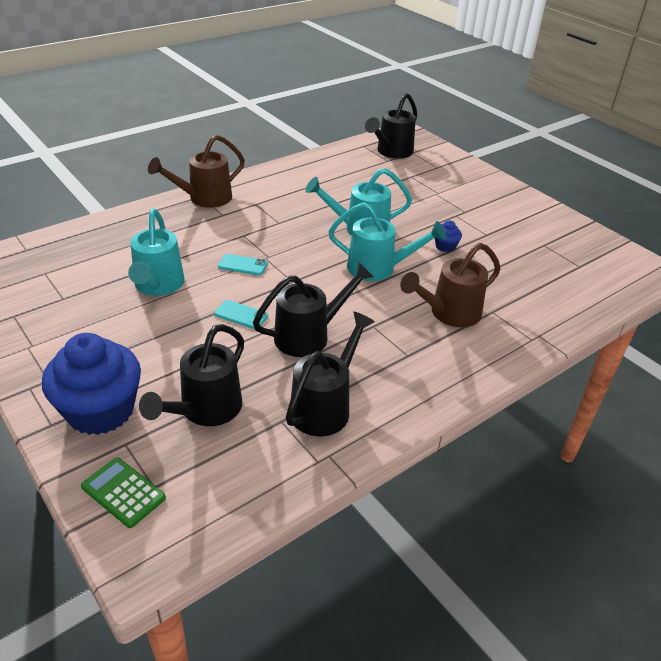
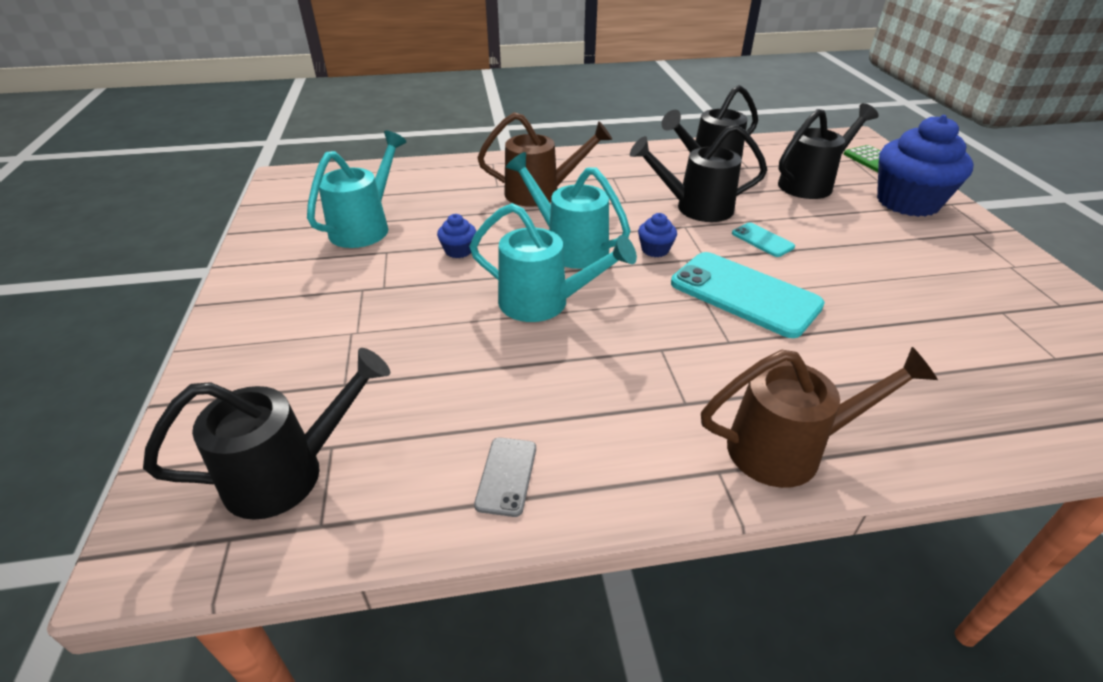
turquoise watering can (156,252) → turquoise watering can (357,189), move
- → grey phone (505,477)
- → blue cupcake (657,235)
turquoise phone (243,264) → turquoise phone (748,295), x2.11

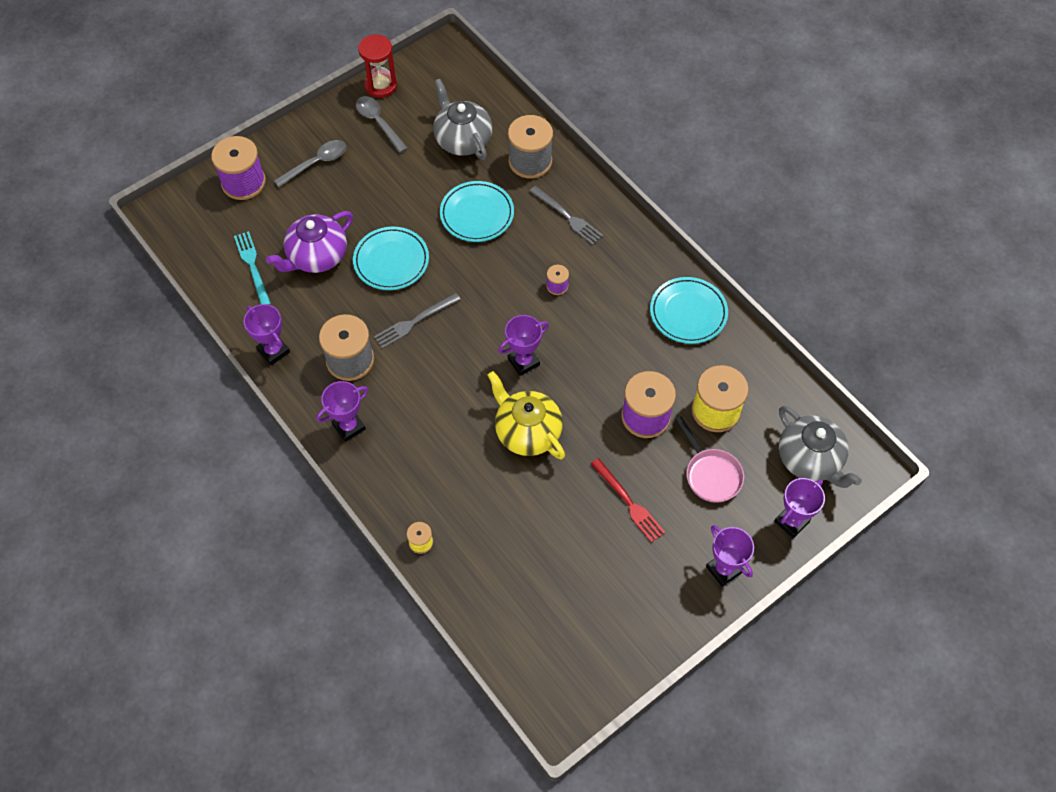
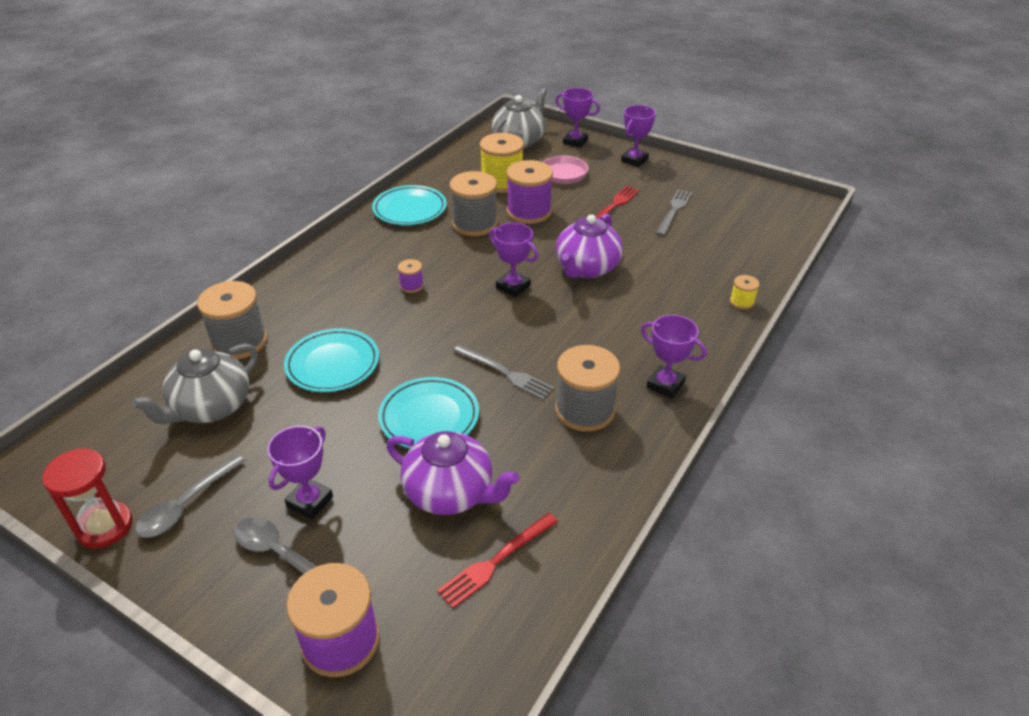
purple trophy (267,334) → purple trophy (300,472), move
turquoise fork (252,268) → red fork (497,560)
- → grey spool (474,203)
yellow teapot (526,415) → purple teapot (589,246)
grey fork (566,215) → grey fork (674,212), move

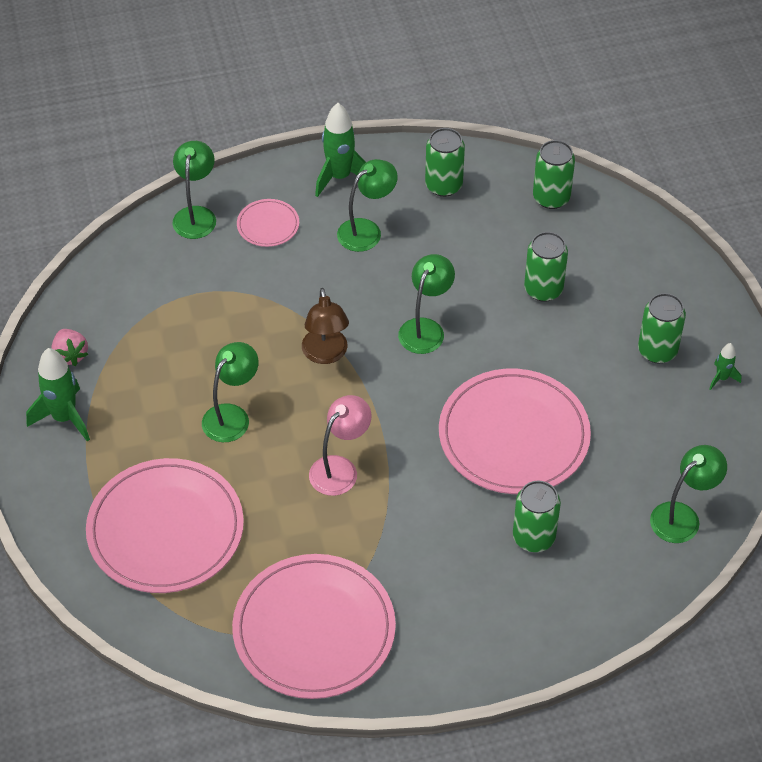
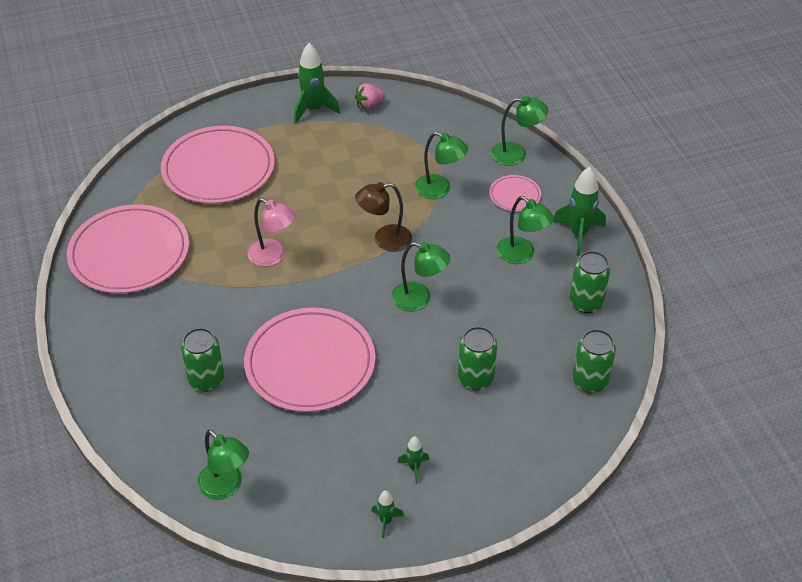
green can (662,328) → green rocket (413,460)
green lamp (230,392) → green lamp (441,165), move

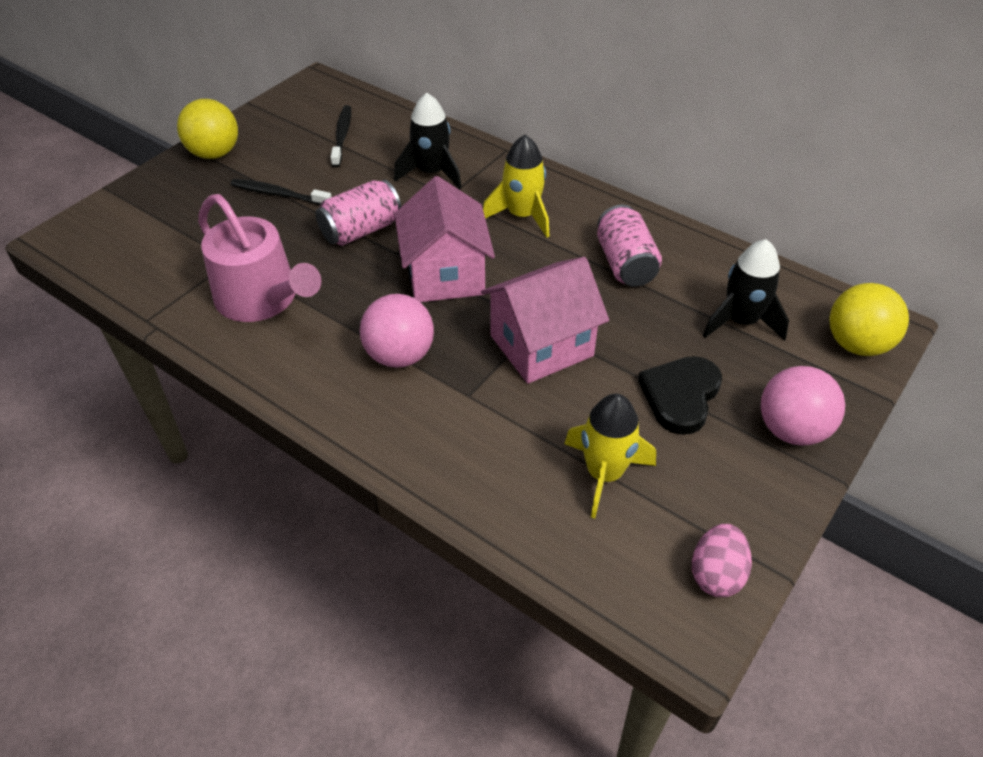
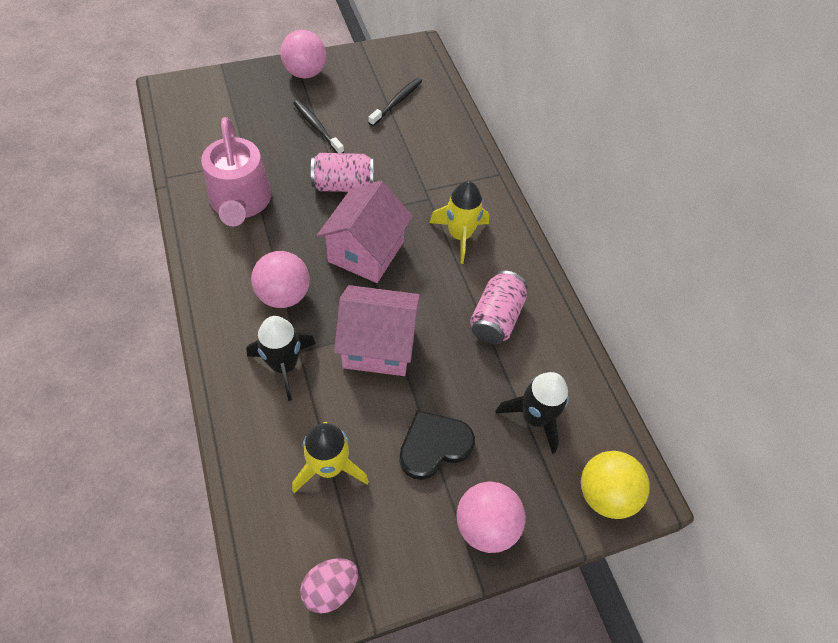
black rocket (428,141) → black rocket (281,358), move
yellow ball (207,129) → pink ball (303,54)

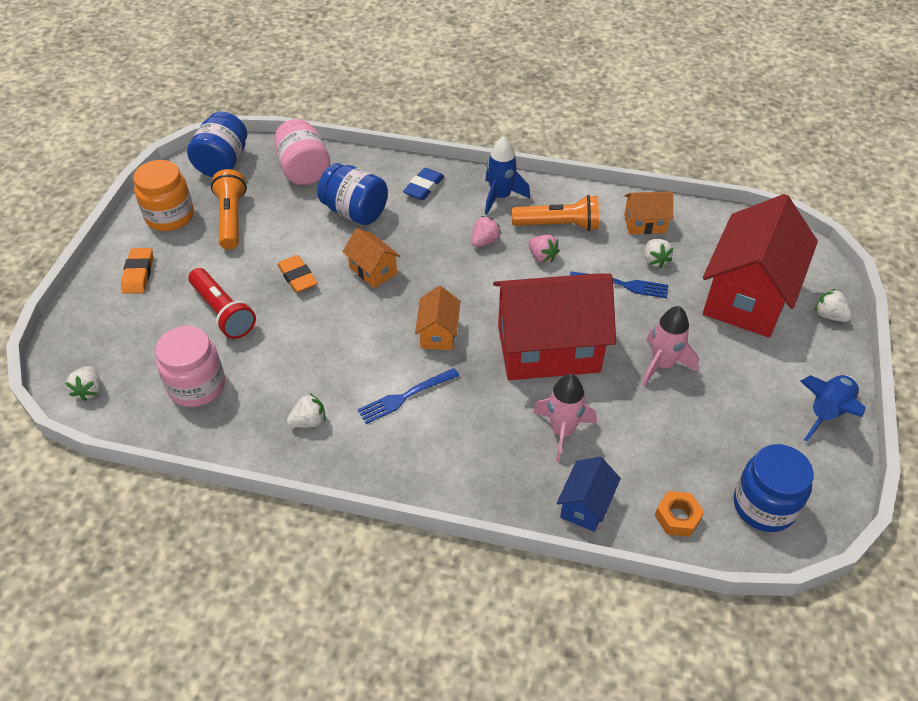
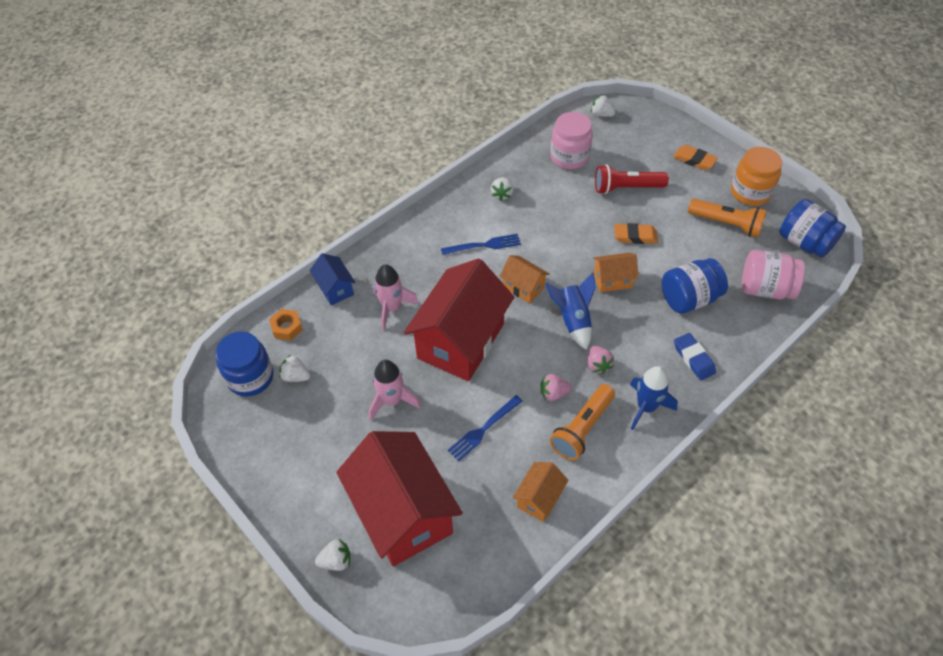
white strawberry (658,253) → white strawberry (294,368), move
blue fork (408,396) → blue fork (481,244), 75 degrees clockwise
blue rocket (832,408) → blue rocket (570,311), move

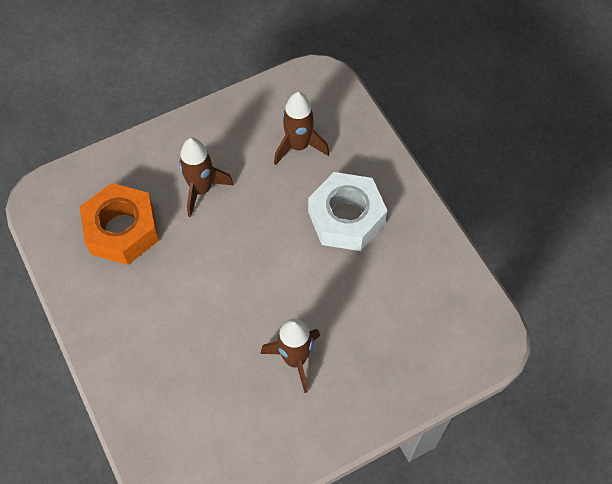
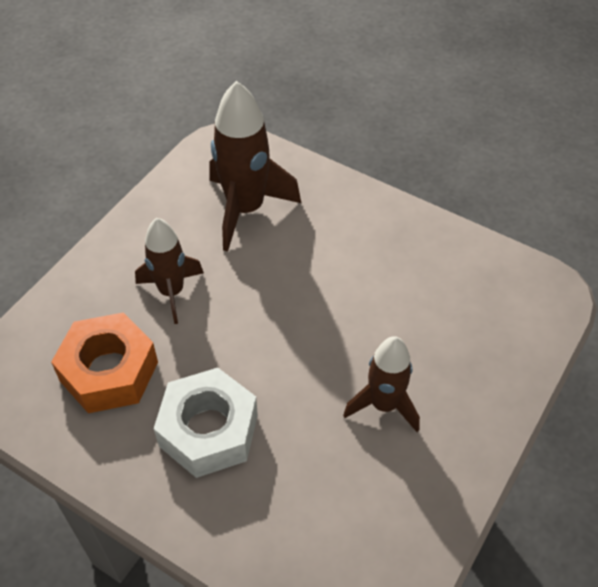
white nut (347,211) → white nut (206,423), move
brown rocket (301,128) → brown rocket (255,166), x1.56

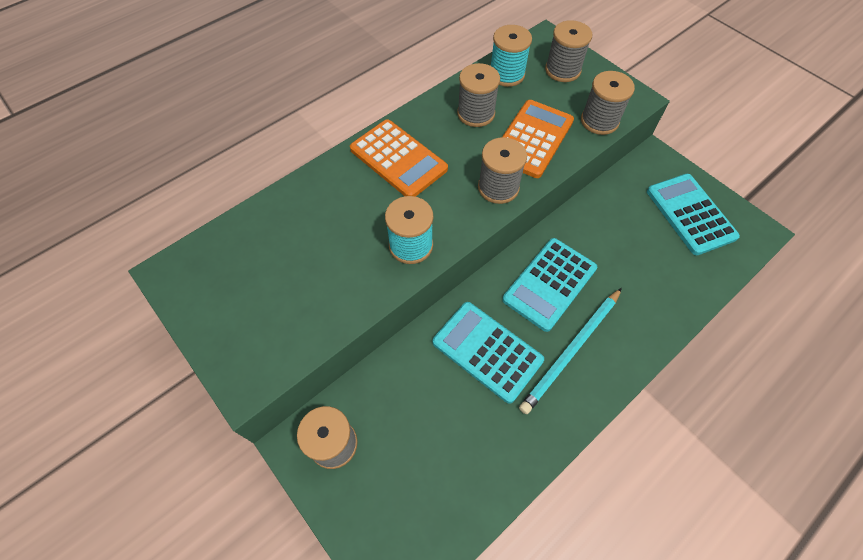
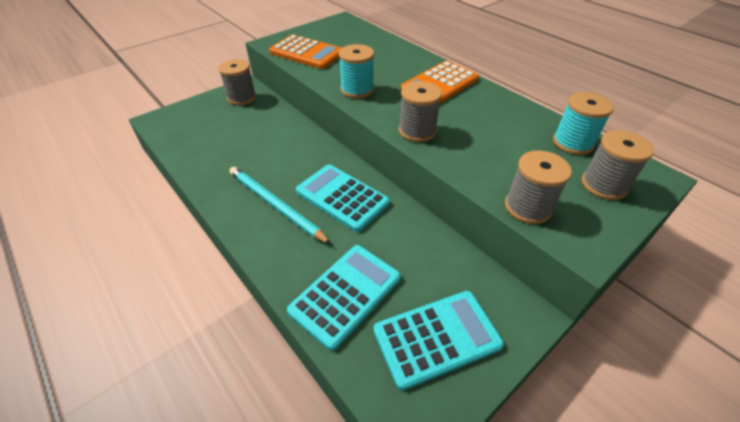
orange calculator (538,139) → orange calculator (305,52), move
turquoise calculator (488,353) → turquoise calculator (344,298), move
grey spool (478,95) → -

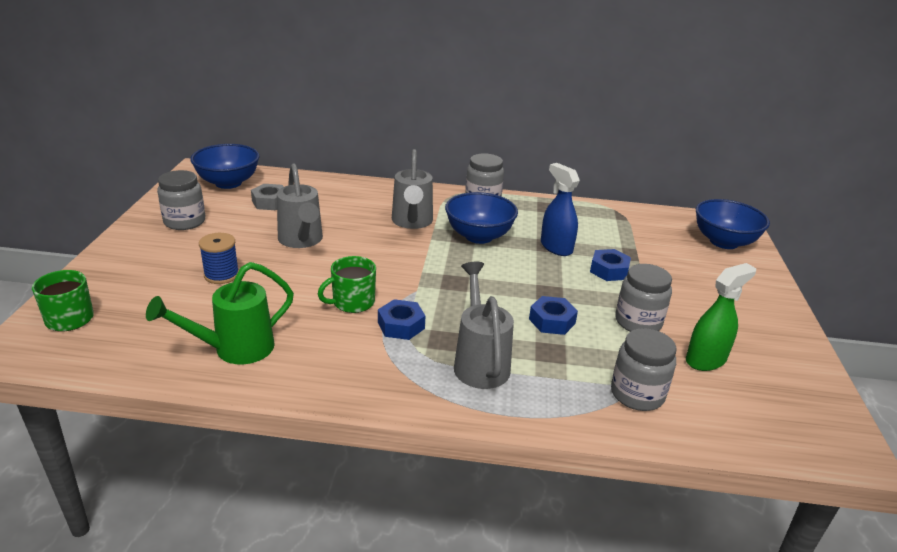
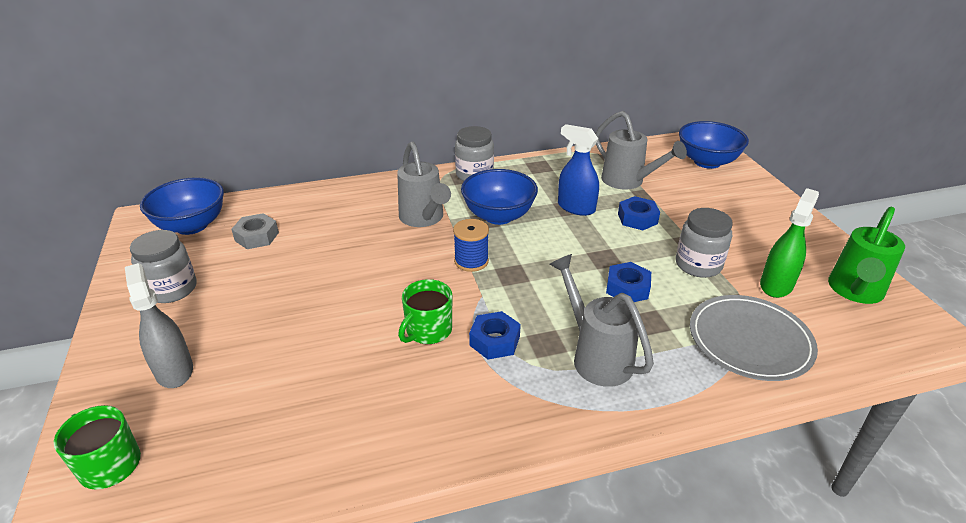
- → grey spray bottle (159,325)
blue spool (219,258) → blue spool (471,245), move
grey watering can (300,206) → grey watering can (641,150), move
grey jar (644,369) → grey plate (754,338)
green watering can (220,313) → green watering can (866,255), move

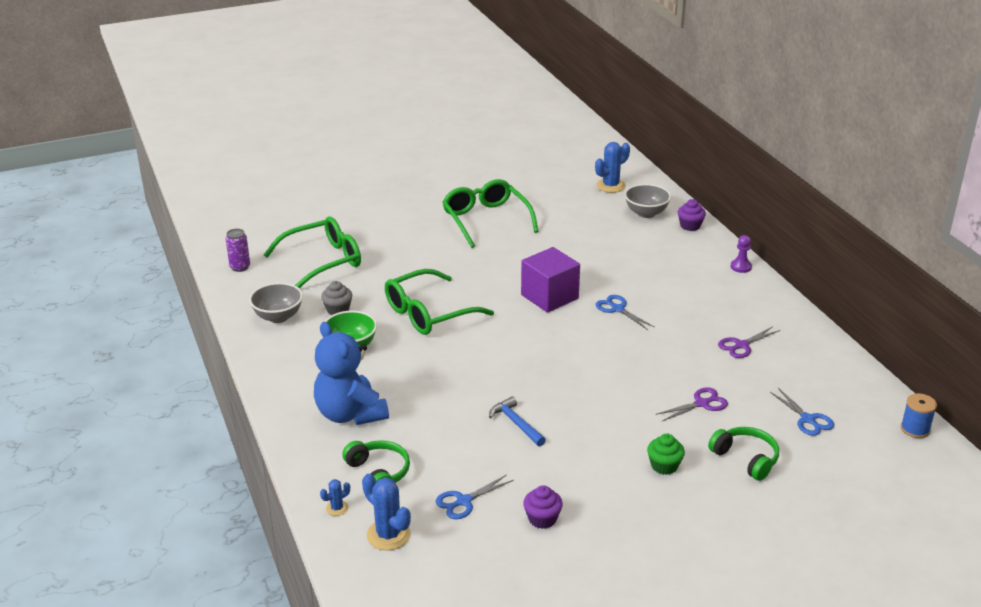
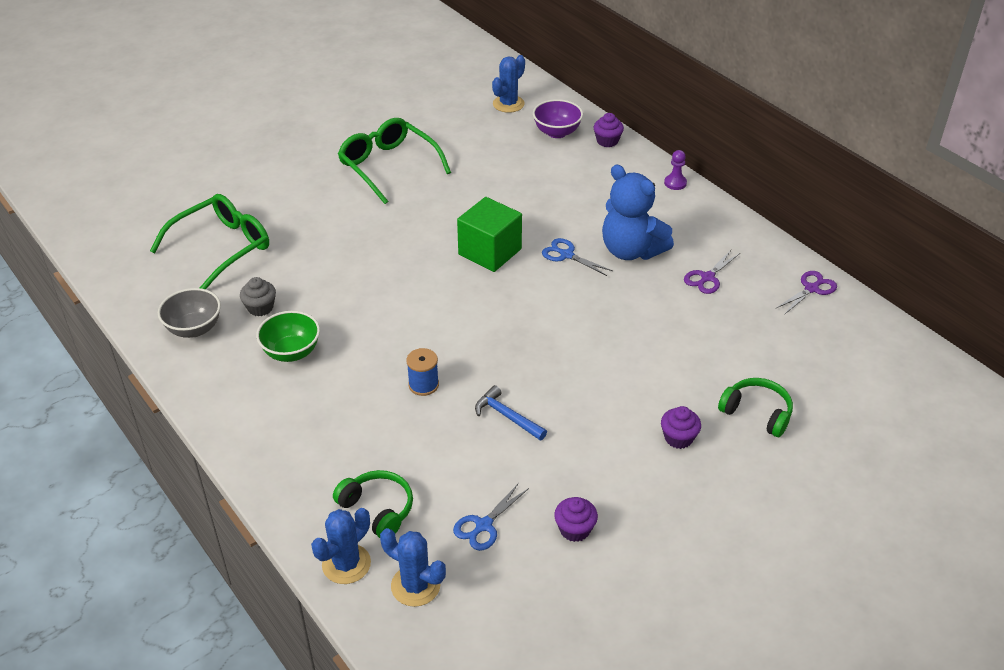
blue cactus (335,497) → blue cactus (341,546), x1.91
blue spool (919,415) → blue spool (422,372), move
purple cube (550,280) → green cube (489,234)
grey bowl (648,201) → purple bowl (558,118)
blue teddy bear (351,373) → blue teddy bear (638,212), move
green cupcake (666,454) → purple cupcake (681,427)
purple scissors (692,404) → purple scissors (806,293), move
purple can (238,250) → -
green glasses (439,302) → -
blue scissors (802,412) → -

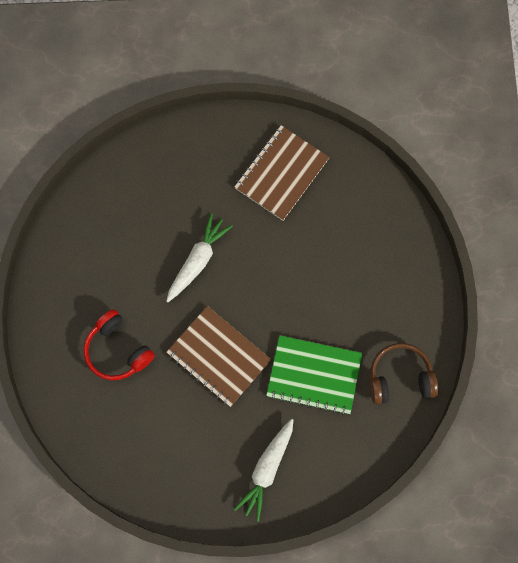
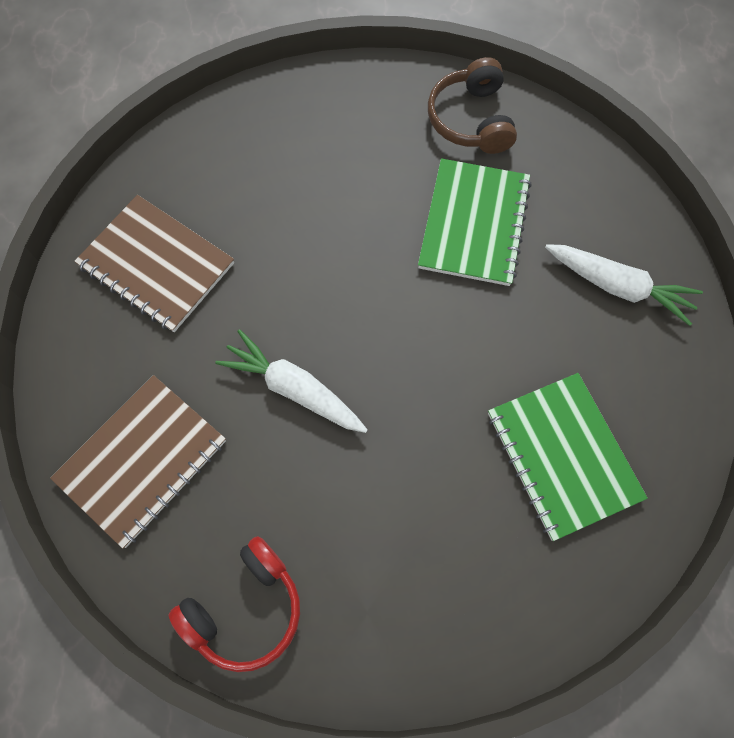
brown notebook (218,356) → brown notebook (138,462), move
red headphones (119,344) → red headphones (234,604), move
- → green notebook (568,457)

